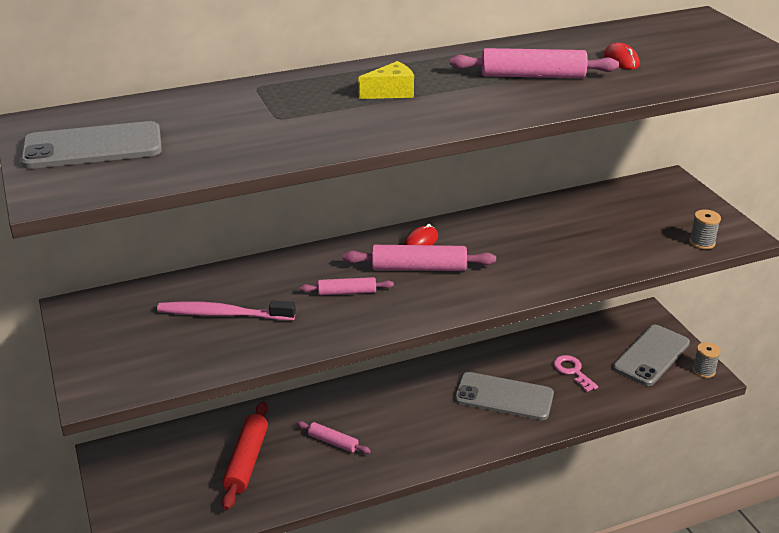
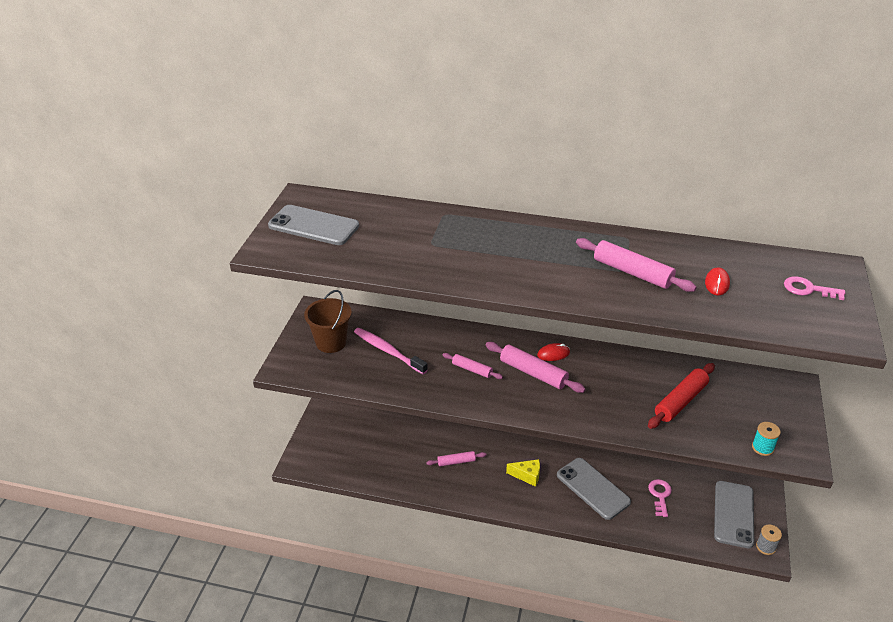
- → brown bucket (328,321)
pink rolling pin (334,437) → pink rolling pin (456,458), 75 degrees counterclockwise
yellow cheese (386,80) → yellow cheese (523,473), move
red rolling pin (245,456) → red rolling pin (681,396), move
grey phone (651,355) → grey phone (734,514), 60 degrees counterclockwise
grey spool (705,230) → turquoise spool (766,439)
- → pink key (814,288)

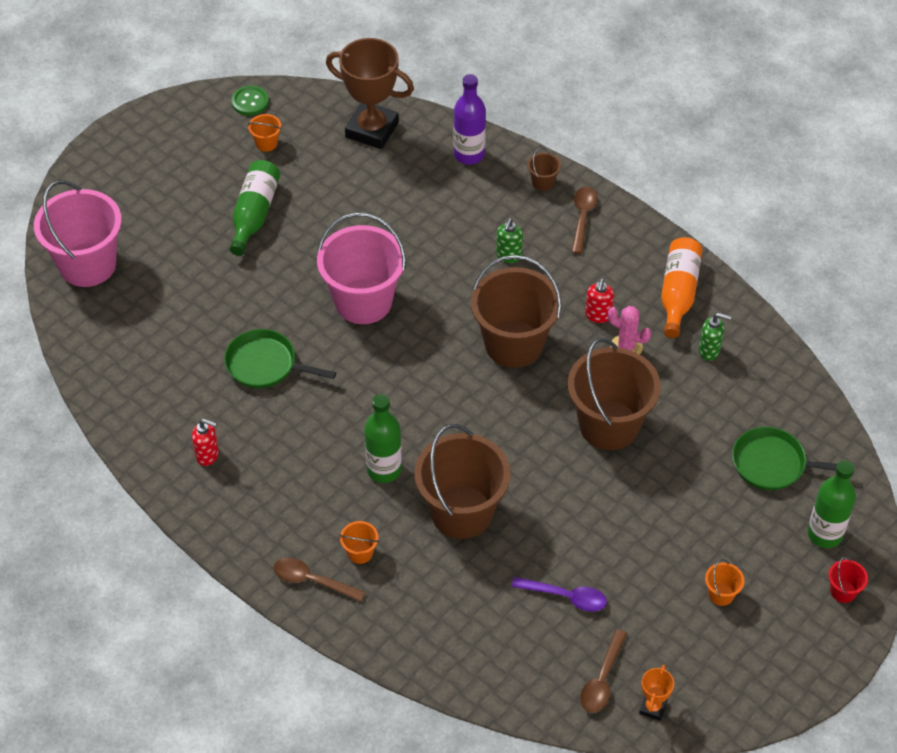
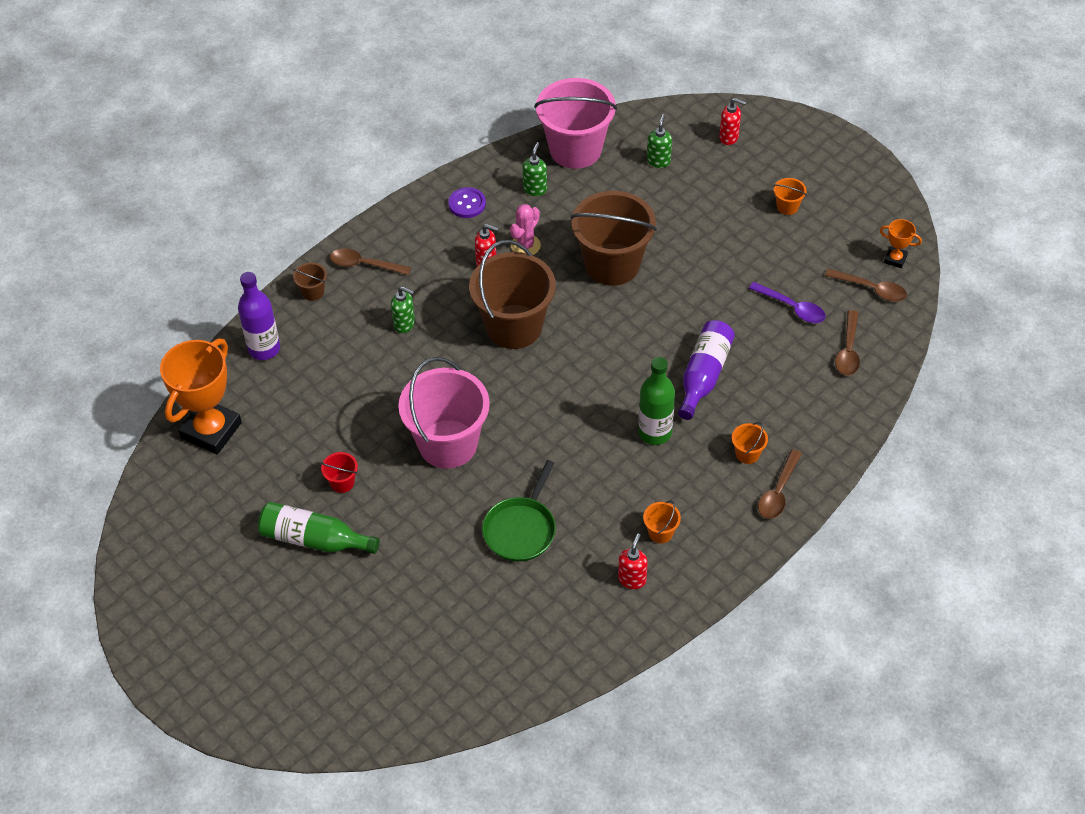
brown trophy (370,93) → orange trophy (201,396)
red bucket (848,579) → red bucket (339,472), move
orange bottle (682,287) → purple button (467,202)
pink bucket (78,233) → pink bucket (575,123), move
orange bucket (265,133) → orange bucket (662,522), move
green pan (793,458) → green soap dispenser (659,141)
brown bucket (462,481) → purple bottle (706,370)
green bottle (831,504) → red soap dispenser (732,121)
purple spoon (559,594) → purple spoon (787,302), 105 degrees clockwise
- → brown spoon (847,342)
green button (250,101) → -

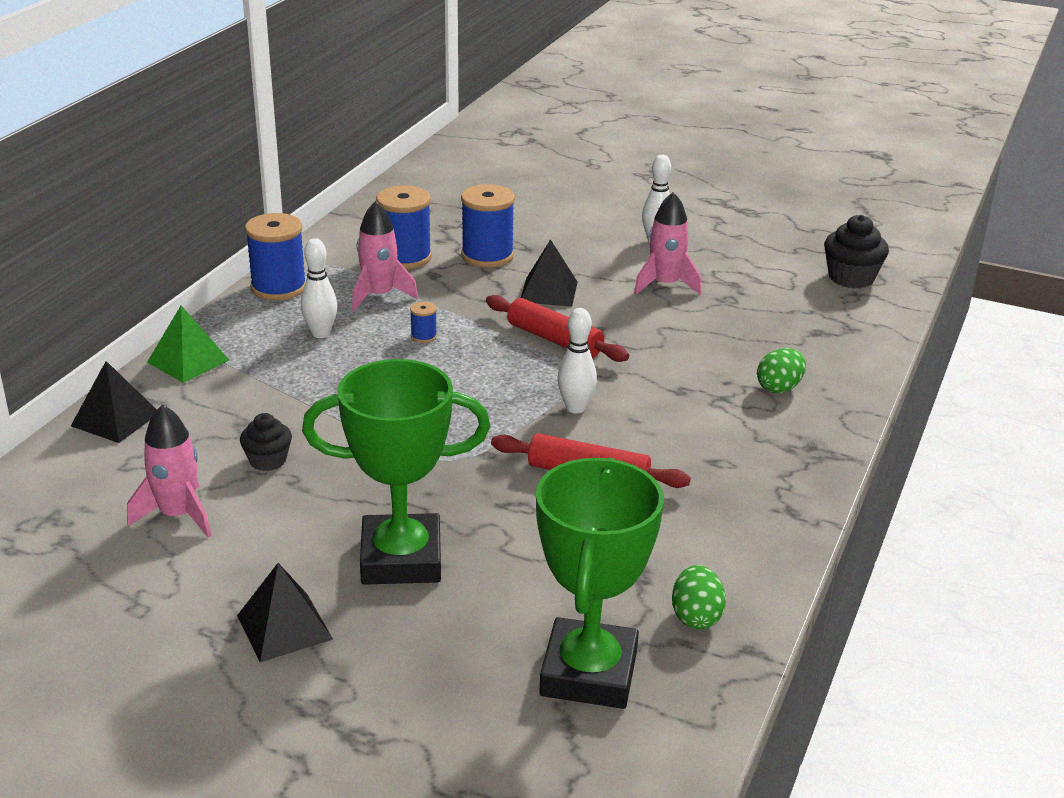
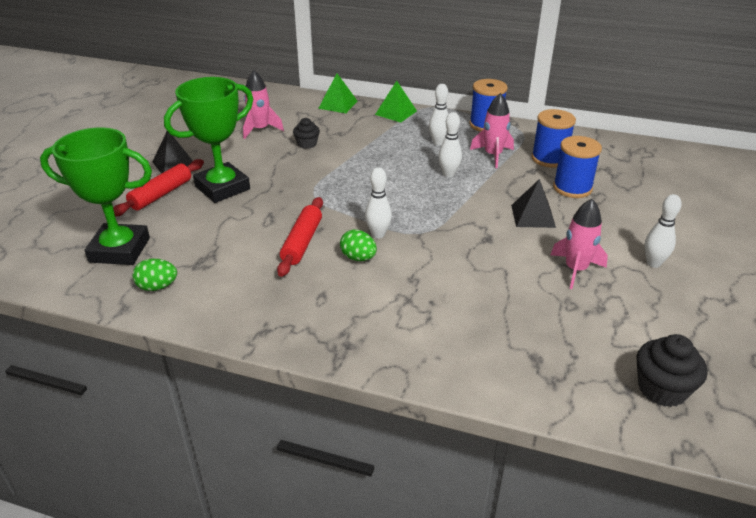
red rolling pin (557,328) → red rolling pin (158,187), move
green trophy (396,472) → green trophy (208,140), 60 degrees clockwise
black pyramid (114,402) → green pyramid (338,93)
green egg (781,370) → green egg (358,245), move
blue spool (423,322) → white bowling pin (450,144)

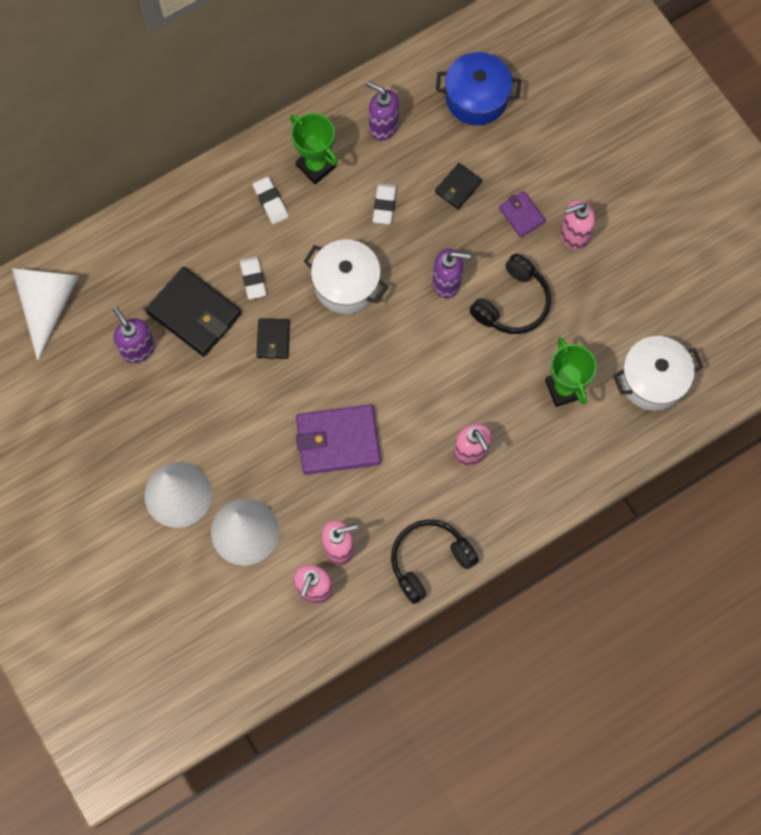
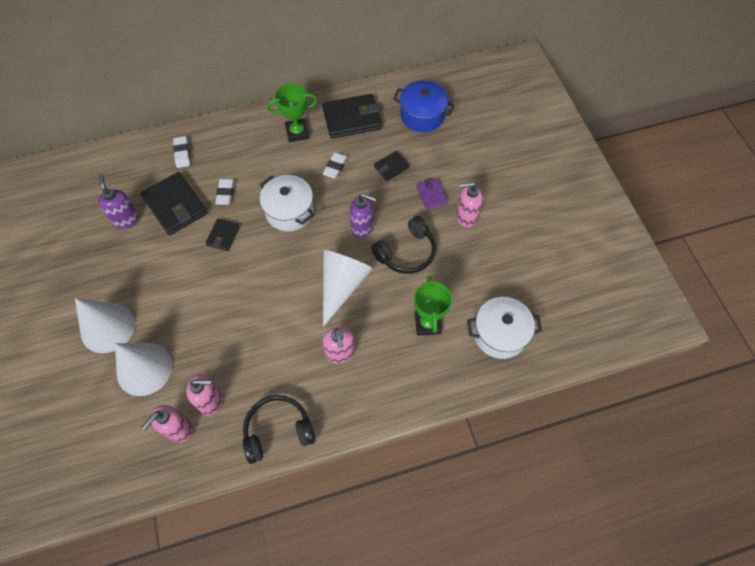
white eraser (270,200) → white eraser (181,152), move
green trophy (314,148) → green trophy (292,112), 75 degrees counterclockwise
purple soap dispenser (382,111) → black wallet (352,116)
white cone (45,314) → white cone (348,288), move
purple wallet (338,440) → -

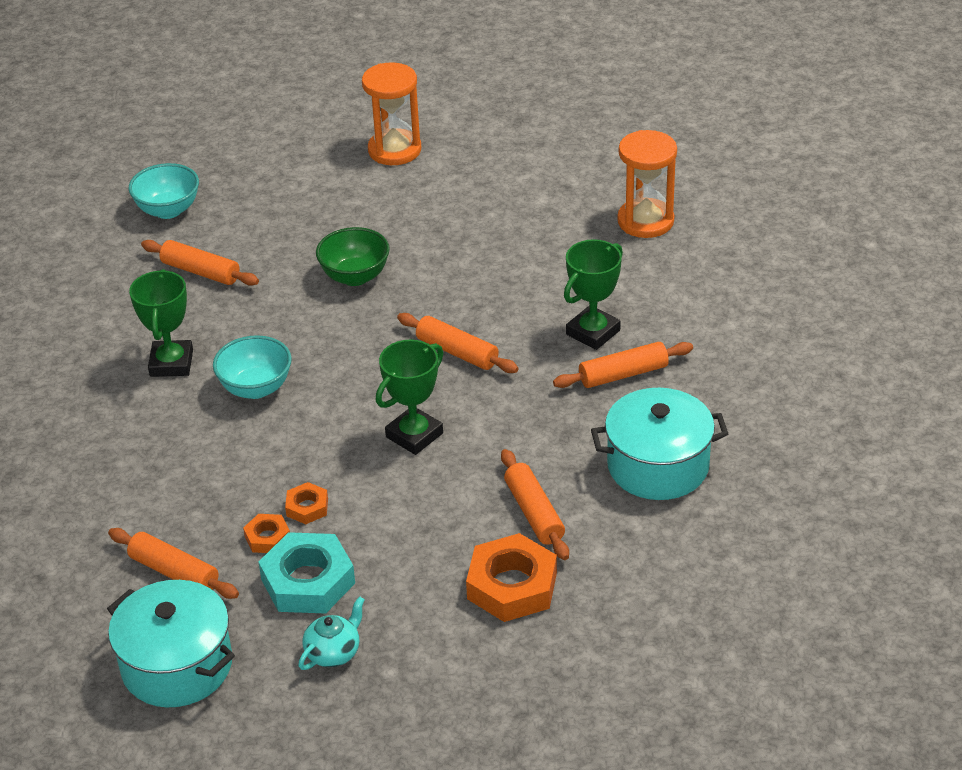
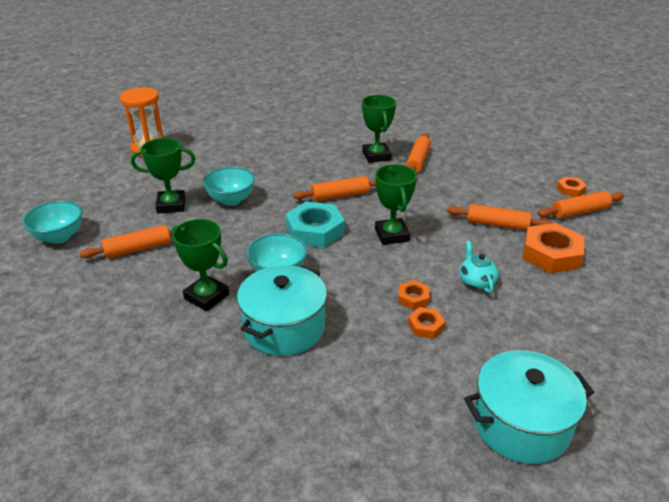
- → green trophy (163,175)
green bowl (353,256) → turquoise bowl (229,186)
turquoise pot (659,444) → turquoise pot (282,310), move
turquoise nut (306,573) → turquoise nut (315,224), move
turquoise teapot (331,633) → turquoise teapot (479,267), move
orange rolling pin (173,563) → orange rolling pin (581,205), move
- → orange nut (571,186)
orange hourglass (647,184) → -

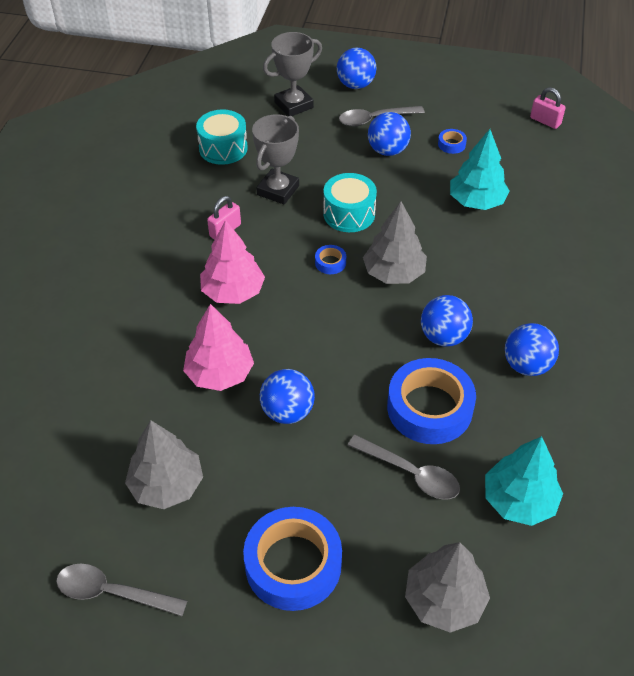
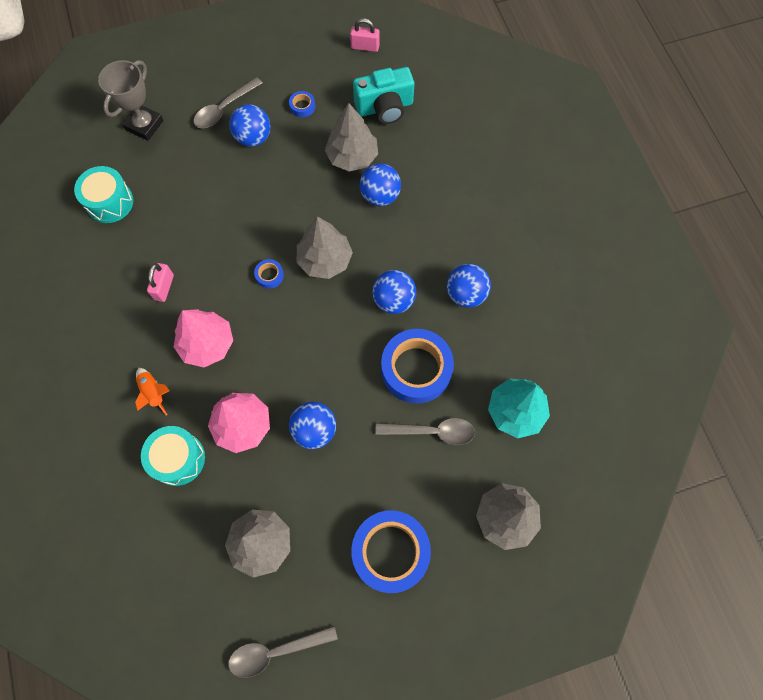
- → orange rocket (152,392)
turquoise drum (350,202) → turquoise drum (173,456), move
turquoise tree (480,169) → grey tree (351,137)
- → turquoise camera (383,95)
blue ball (356,68) → blue ball (380,184), move
grey trophy (275,159) → -

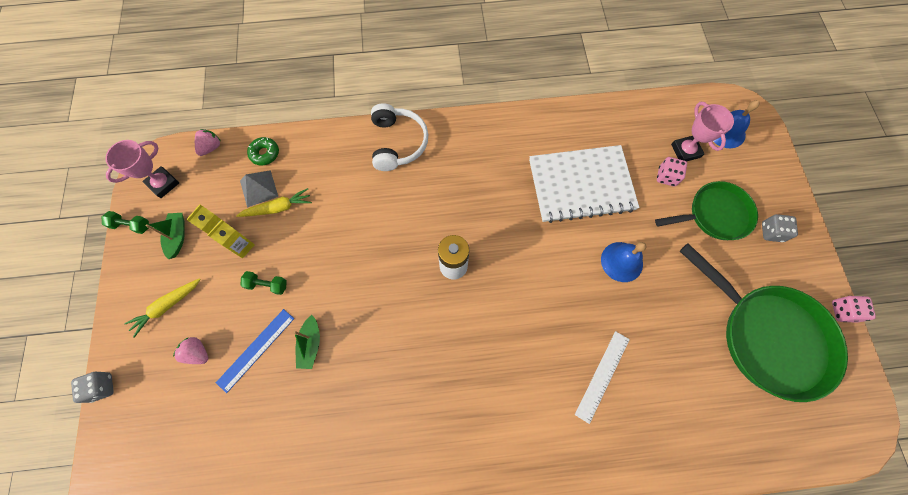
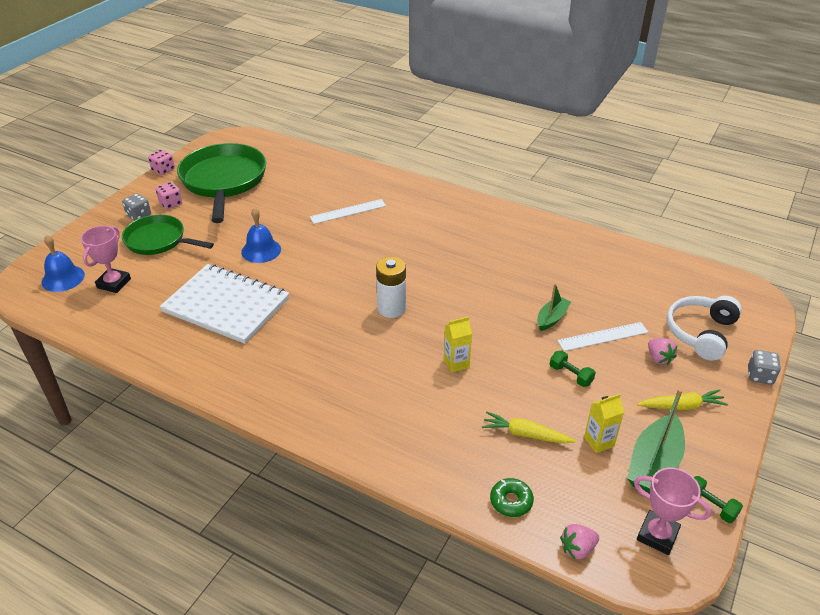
pink dice (672,172) → pink dice (169,195), move
yellow carton (231,239) → yellow carton (458,344), move
blue ruler (255,351) → white ruler (602,336)
green boat (165,236) → green boat (656,441), x1.67
pink trophy (142,169) → pink trophy (673,511), 45 degrees clockwise
white headphones (399,137) → white headphones (704,328), move
grey pyramid (259,189) → -

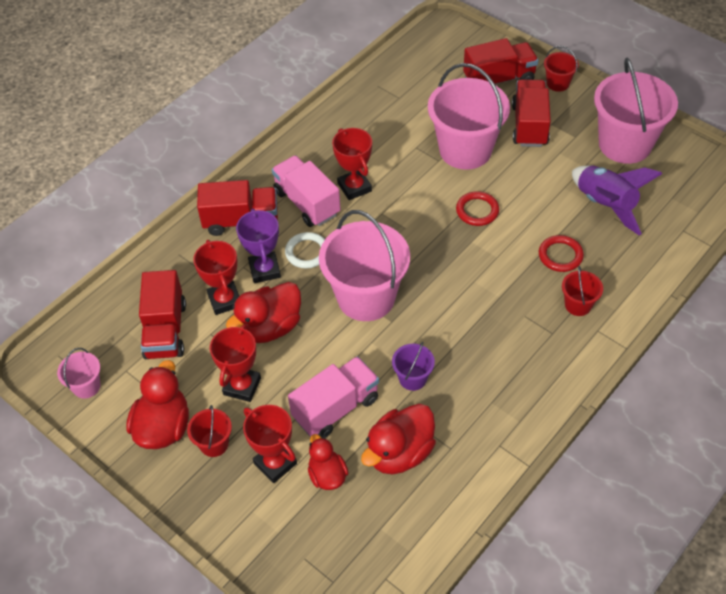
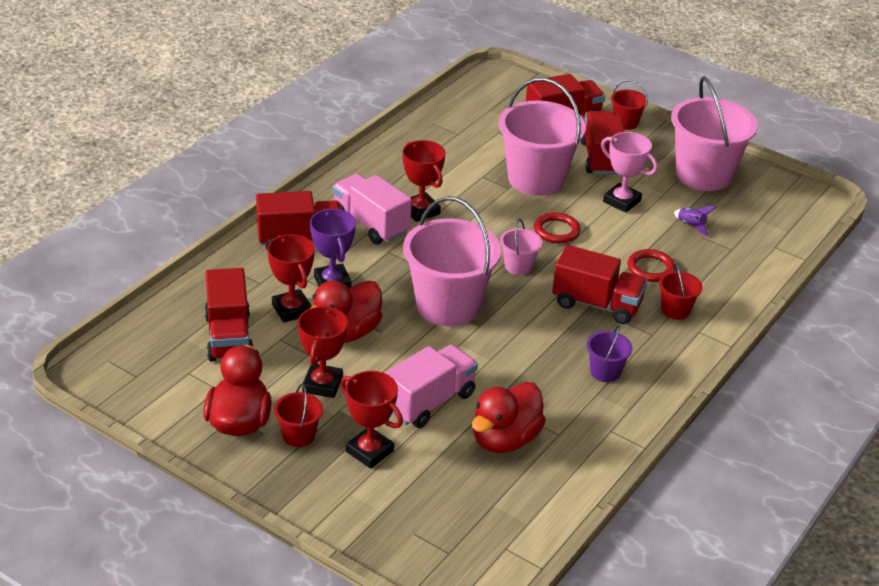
pink bucket (78,373) → pink bucket (521,247), move
- → red truck (599,284)
purple bucket (413,366) → purple bucket (610,353), move
- → pink trophy (629,172)
purple rocket (617,201) → purple rocket (695,221), x0.44
white ring (305,250) → -
red duck (328,462) → -

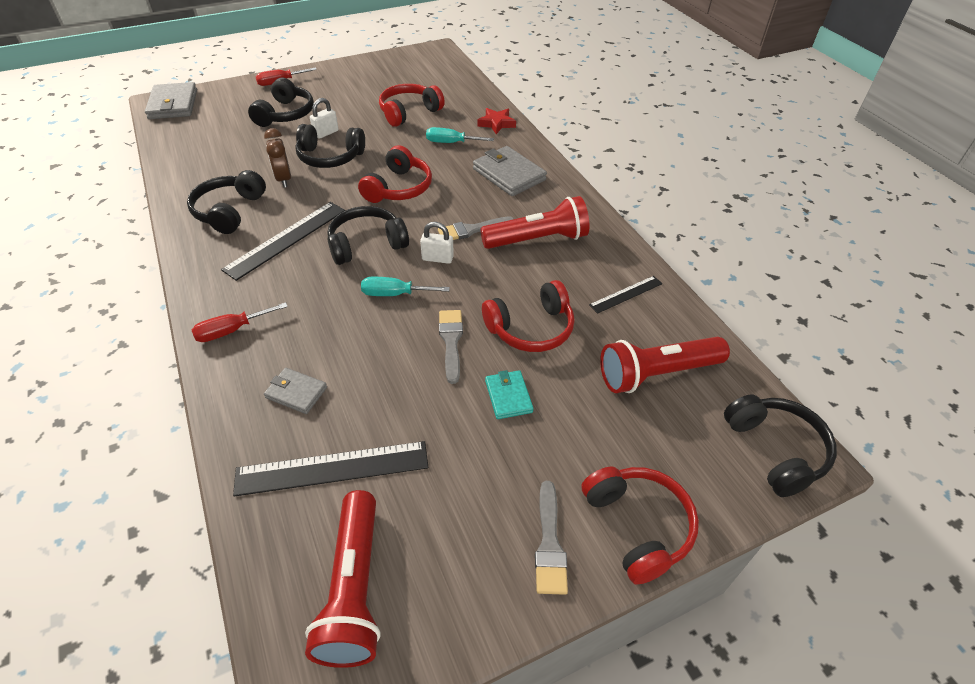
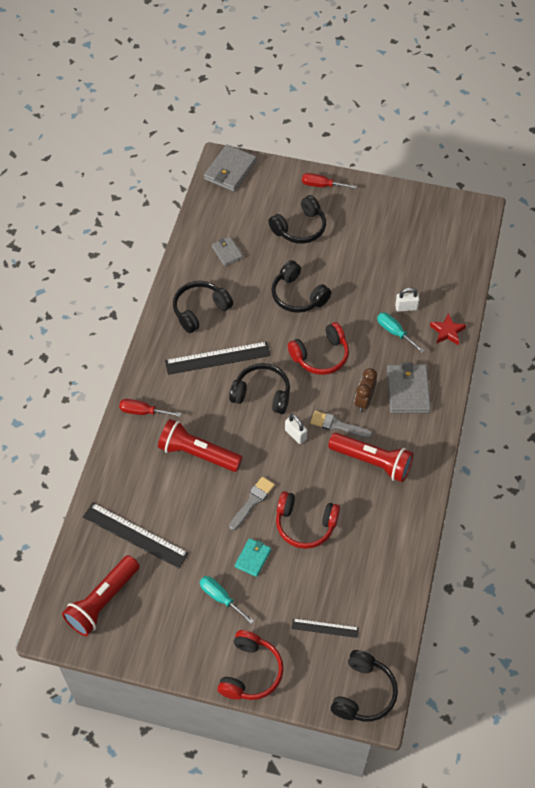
red flashlight (665,365) → red flashlight (200,445), move
turquoise screwdriver (405,286) → turquoise screwdriver (227,600), move
grey wallet (295,391) → grey wallet (227,251), move
black ruler (625,295) → black ruler (325,628), move
brown clock (277,158) → brown clock (366,390), move
white padlock (324,118) → white padlock (407,299), move
red headphones (412,105) → -
grey brush (551,538) → -

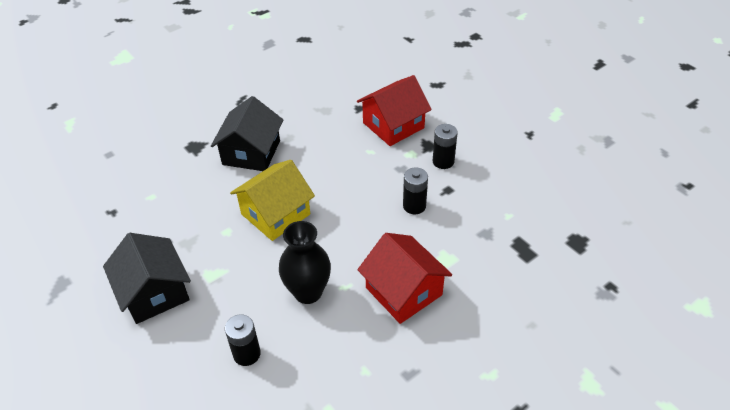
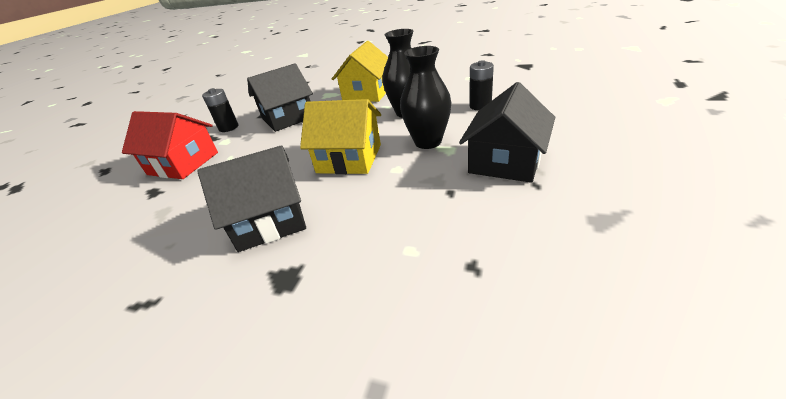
black battery (415,191) → black house (280,97)
red house (405,278) → yellow house (360,71)
- → black vase (425,97)

